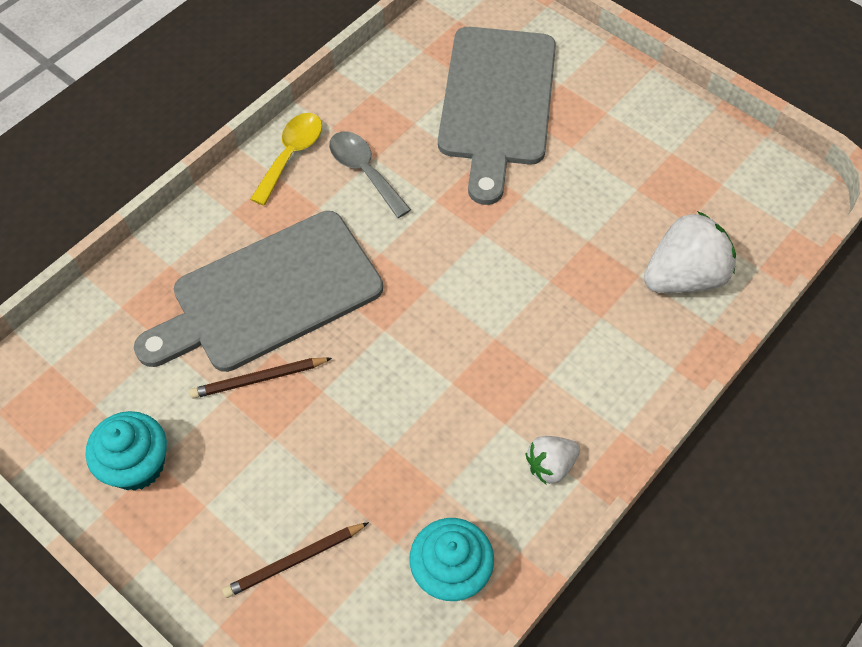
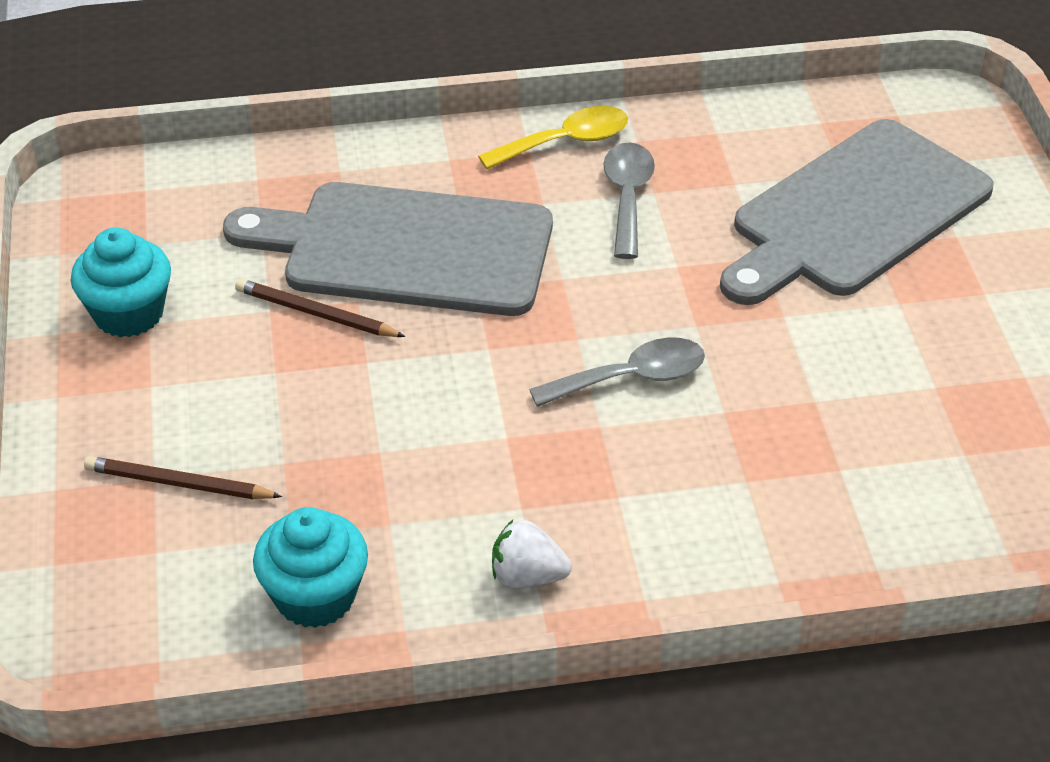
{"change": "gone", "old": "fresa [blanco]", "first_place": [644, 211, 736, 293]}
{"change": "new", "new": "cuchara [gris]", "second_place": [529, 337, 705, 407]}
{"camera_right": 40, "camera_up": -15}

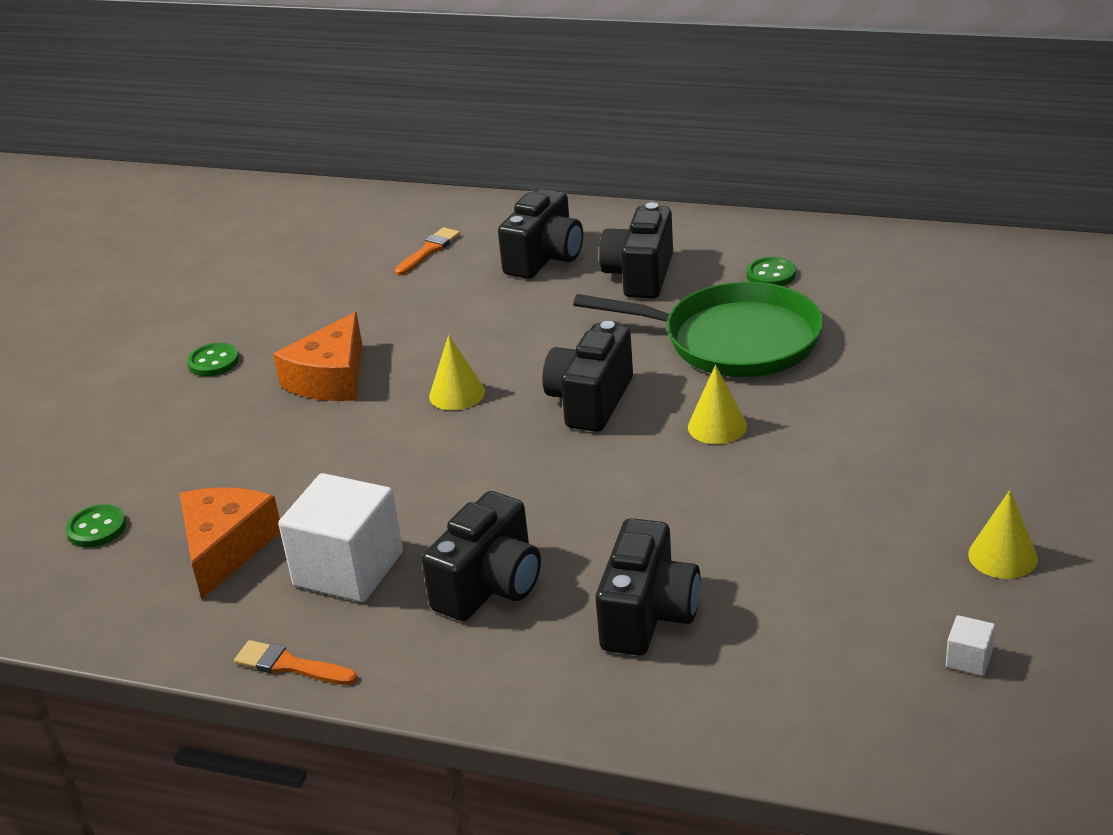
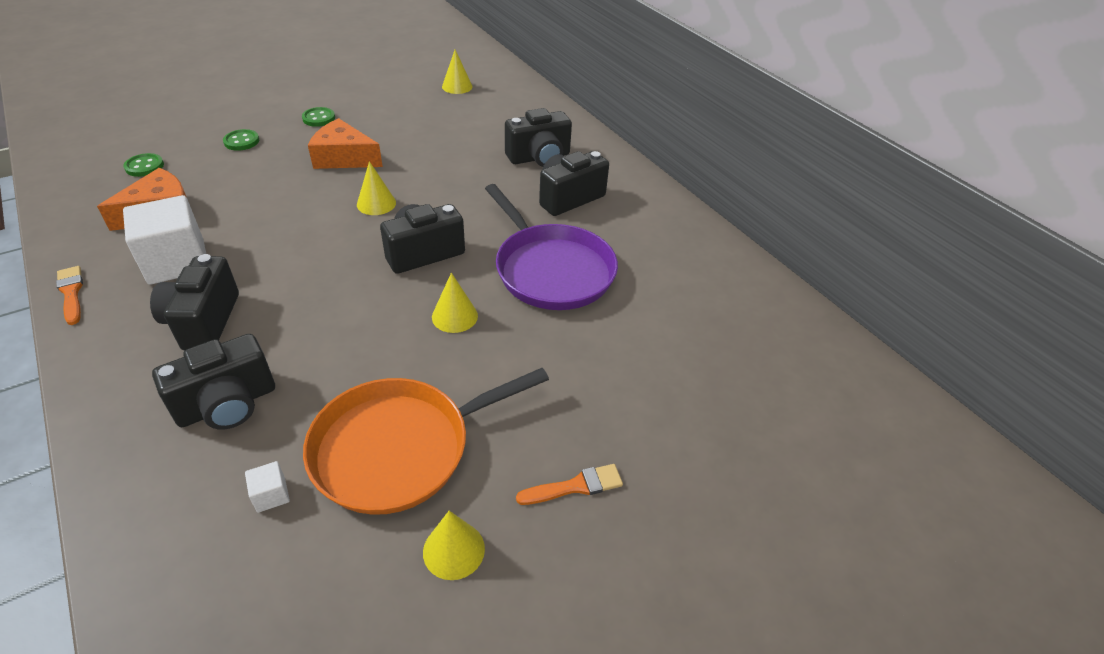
{"change": "rotated", "old": "queso [naranja]", "first_place": [273, 312, 362, 401], "second_place": [308, 118, 383, 169], "degrees": 45}
{"change": "shifted", "old": "pincel [naranja]", "first_place": [395, 227, 460, 275], "second_place": [516, 464, 623, 505]}
{"change": "rotated", "old": "cámara [negro]", "first_place": [422, 491, 541, 621], "second_place": [150, 254, 239, 351], "degrees": 105}
{"change": "repainted", "old": "sartén [verde]", "new": "sartén [morado]", "first_place": [573, 282, 823, 377], "second_place": [485, 184, 618, 310]}
{"change": "shifted", "old": "botón [verde]", "first_place": [746, 257, 796, 286], "second_place": [223, 129, 259, 151]}
{"change": "shifted", "old": "cubo [blanco]", "first_place": [946, 615, 995, 676], "second_place": [245, 461, 290, 513]}
{"change": "new", "new": "sartén [naranja]", "second_place": [303, 368, 549, 515]}
{"change": "new", "new": "cono [amarillo]", "second_place": [442, 50, 473, 94]}
{"camera_right": 35, "camera_up": 10}

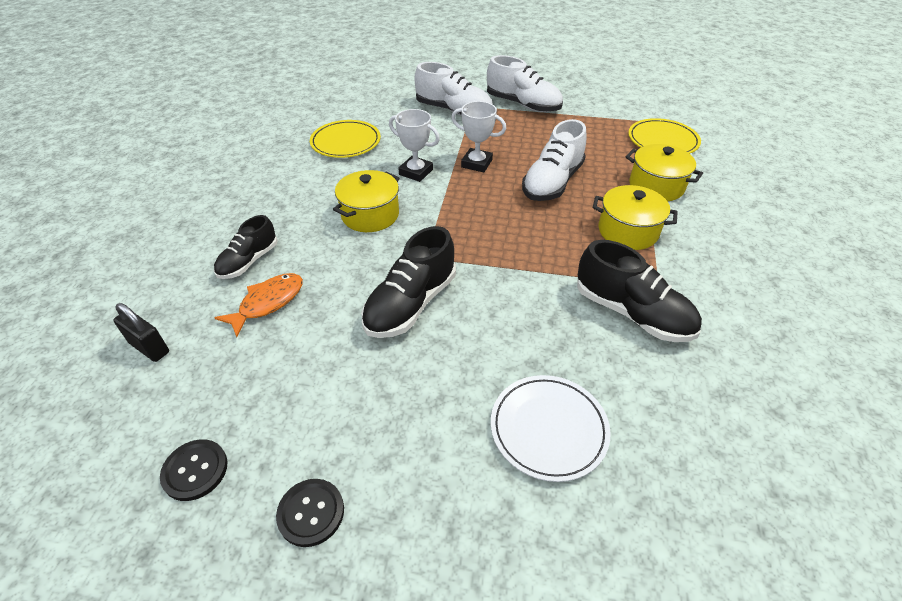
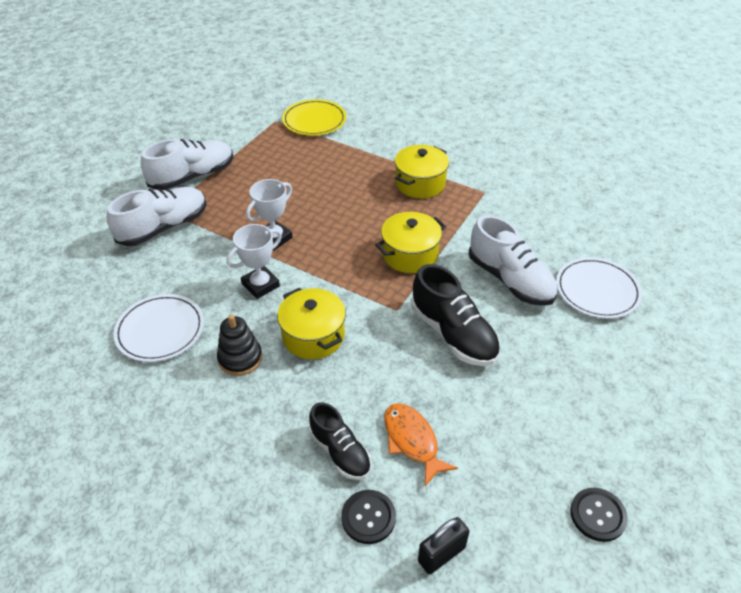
{"change": "shifted", "old": "botón [negro]", "first_place": [276, 479, 344, 547], "second_place": [341, 490, 396, 544]}
{"change": "repainted", "old": "plato [amarillo]", "new": "plato [blanco]", "first_place": [310, 120, 381, 158], "second_place": [113, 294, 204, 362]}
{"change": "shifted", "old": "zapato [blanco]", "first_place": [522, 119, 587, 201], "second_place": [469, 215, 558, 306]}
{"change": "gone", "old": "zapato [negro]", "first_place": [577, 240, 702, 342]}
{"change": "shifted", "old": "olla [amarillo]", "first_place": [626, 144, 703, 202], "second_place": [375, 212, 446, 273]}
{"change": "new", "new": "juguete apilable [negro]", "second_place": [217, 315, 262, 376]}
{"camera_right": -70, "camera_up": 0}

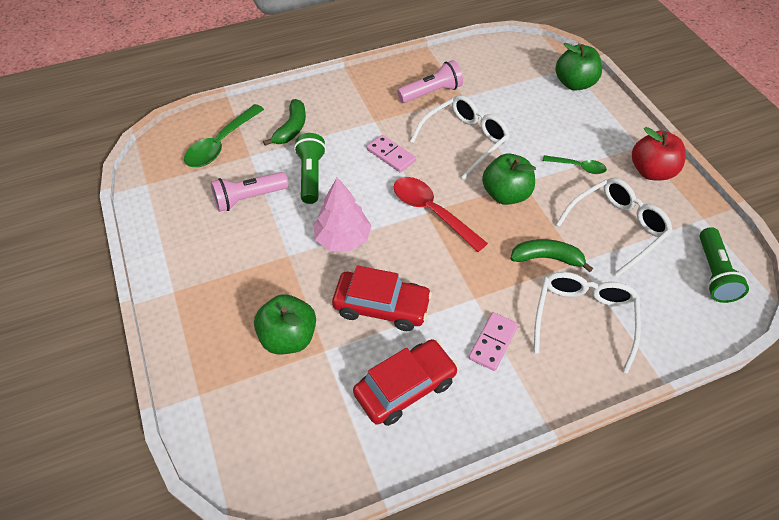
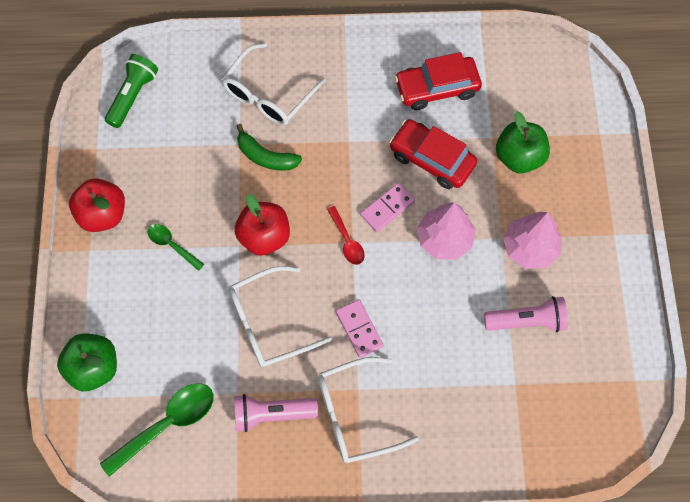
{"change": "shifted", "old": "cuchara [verde]", "first_place": [184, 104, 264, 167], "second_place": [100, 383, 214, 477]}
{"change": "gone", "old": "plátano [verde]", "first_place": [263, 99, 306, 146]}
{"change": "gone", "old": "lámpara de mano [verde]", "first_place": [294, 133, 326, 204]}
{"change": "scaled", "old": "cuchara [rojo]", "first_place": [394, 177, 488, 252], "second_place": [327, 206, 365, 265], "factor": 0.57}
{"change": "shifted", "old": "ficha de dominó [rosa]", "first_place": [469, 312, 518, 371], "second_place": [360, 183, 415, 232]}
{"change": "repainted", "old": "manzana [verde]", "new": "manzana [rojo]", "first_place": [482, 153, 536, 205], "second_place": [235, 194, 290, 256]}
{"change": "shifted", "old": "gafas [blanco]", "first_place": [556, 178, 673, 277], "second_place": [318, 357, 419, 463]}
{"change": "new", "new": "árbol [rosa]", "second_place": [503, 212, 562, 269]}
{"camera_right": -160, "camera_up": 15}

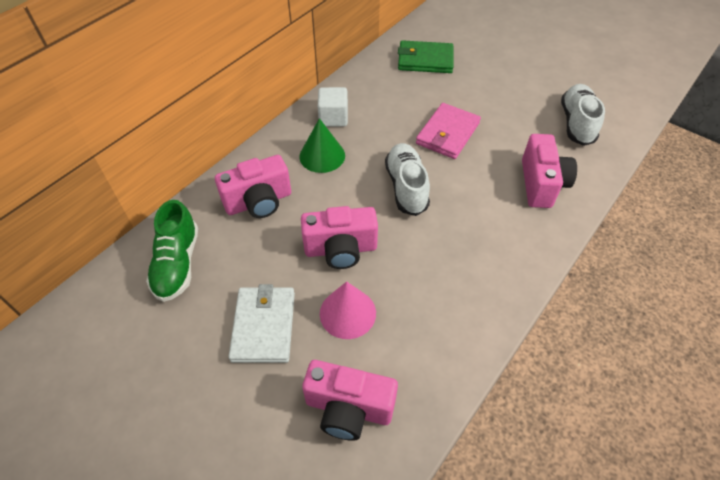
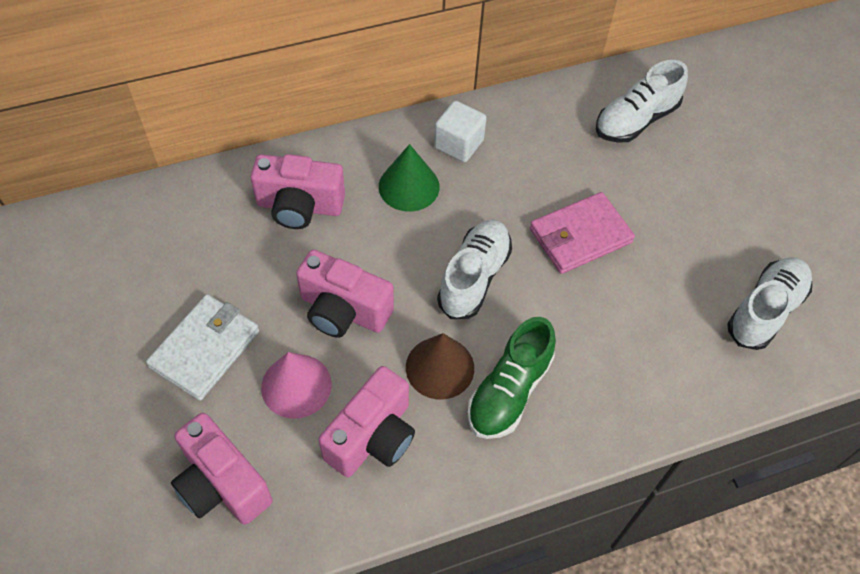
{"change": "shifted", "old": "zapato [verde]", "first_place": [146, 200, 198, 302], "second_place": [467, 317, 556, 439]}
{"change": "swapped", "old": "cartera [verde]", "new": "zapato [blanco]", "first_place": [398, 40, 454, 73], "second_place": [596, 60, 688, 143]}
{"change": "shifted", "old": "cámara [rosa]", "first_place": [522, 134, 577, 208], "second_place": [319, 366, 415, 477]}
{"change": "new", "new": "cono [marrón]", "second_place": [406, 333, 474, 399]}
{"camera_right": 30, "camera_up": 5}

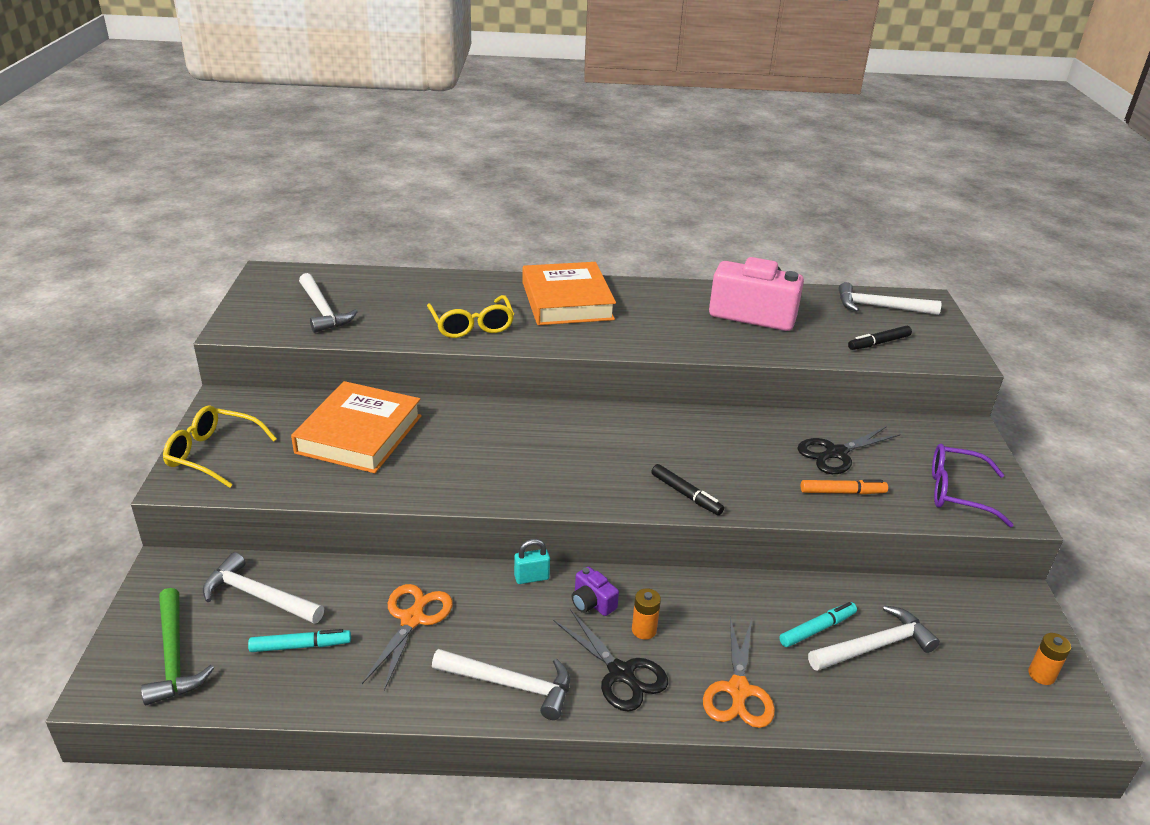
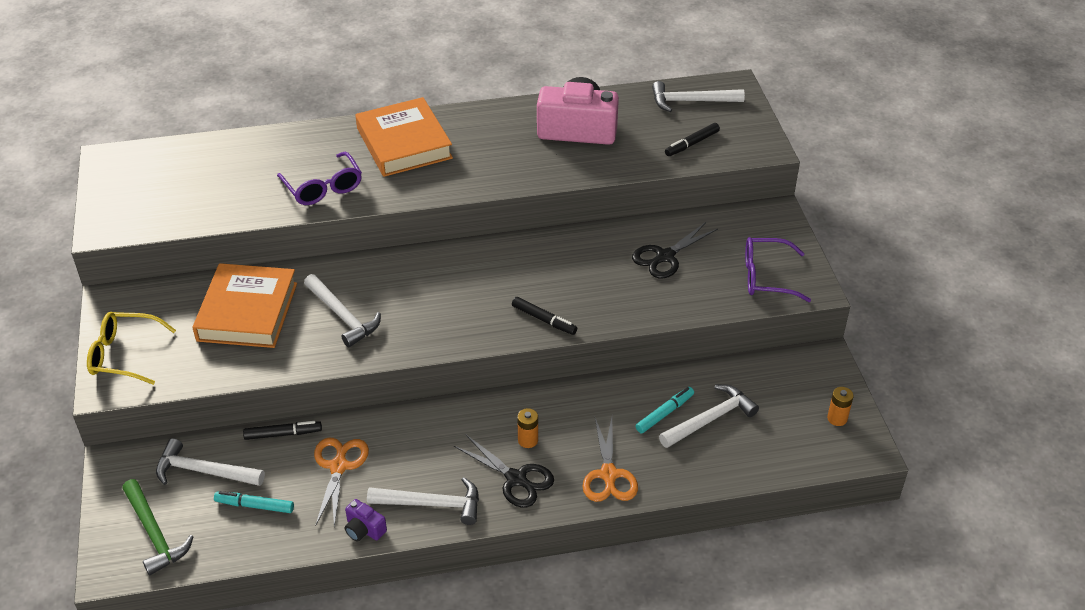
{"change": "rotated", "old": "rotulador [turquesa]", "first_place": [248, 629, 351, 652], "second_place": [214, 491, 294, 513], "degrees": -150}
{"change": "shifted", "old": "martillo [blanco]", "first_place": [299, 273, 358, 333], "second_place": [304, 274, 381, 347]}
{"change": "repainted", "old": "gafas [amarillo]", "new": "gafas [morado]", "first_place": [427, 295, 514, 338], "second_place": [277, 152, 362, 205]}
{"change": "gone", "old": "candado [turquesa]", "first_place": [514, 539, 550, 584]}
{"change": "shifted", "old": "cámara [morado]", "first_place": [572, 566, 619, 616], "second_place": [345, 499, 387, 541]}
{"change": "gone", "old": "rotulador [naranja]", "first_place": [801, 479, 888, 494]}
{"change": "new", "new": "rotulador [negro]", "second_place": [243, 421, 322, 440]}
{"camera_right": -10, "camera_up": 10}

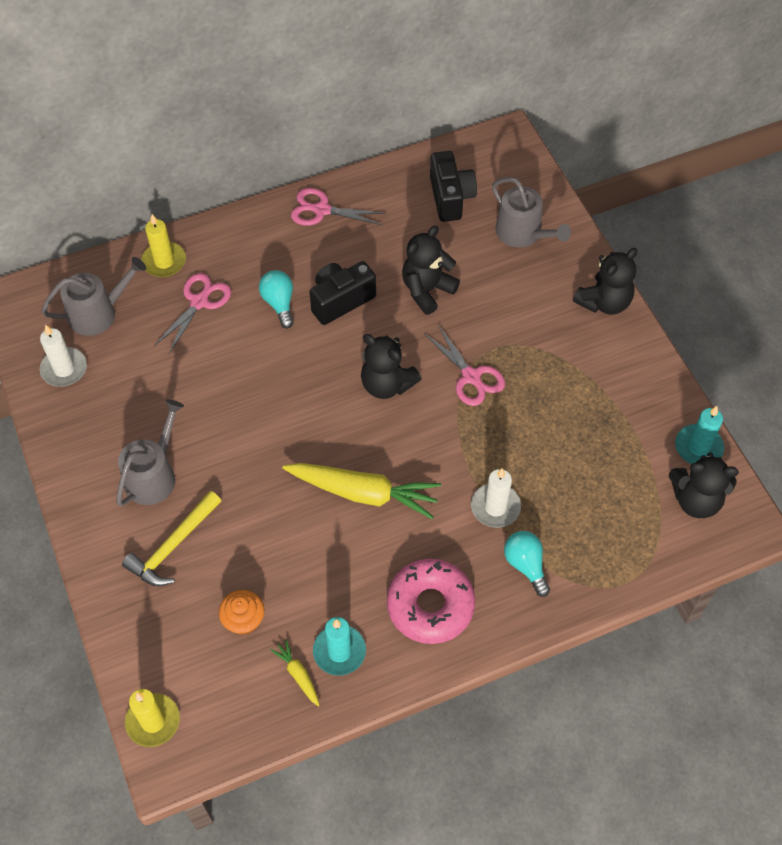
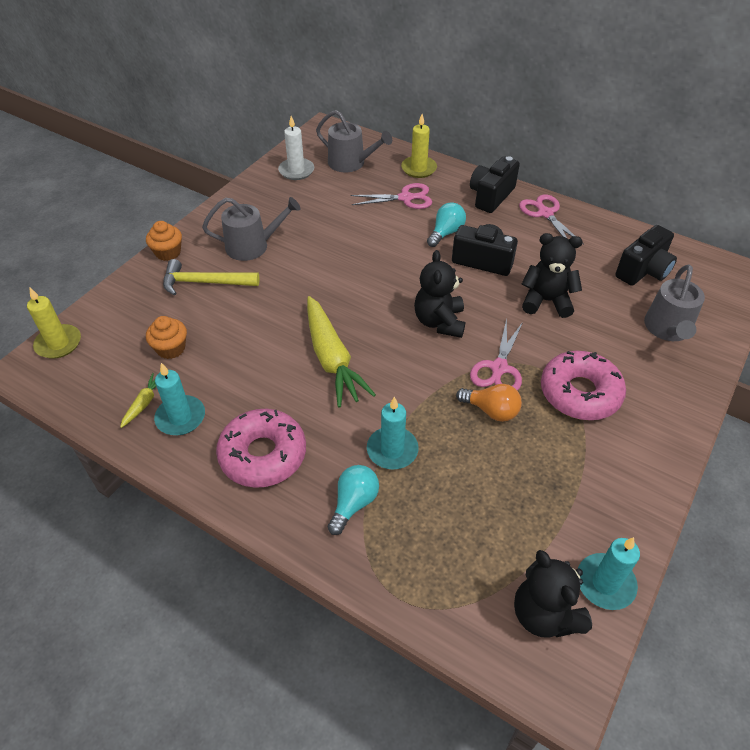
{"change": "repainted", "old": "vela [blanco]", "new": "vela [turquesa]", "first_place": [471, 469, 521, 528], "second_place": [367, 397, 419, 470]}
{"change": "gone", "old": "osito [negro]", "first_place": [573, 248, 638, 315]}
{"change": "new", "new": "magdalena [naranja]", "second_place": [146, 221, 182, 261]}
{"change": "new", "new": "bombilla [naranja]", "second_place": [456, 384, 522, 422]}
{"change": "new", "new": "cámara [negro]", "second_place": [470, 156, 520, 213]}
{"change": "new", "new": "rosquilla [rosa]", "second_place": [541, 351, 626, 420]}
{"camera_right": 55, "camera_up": -10}

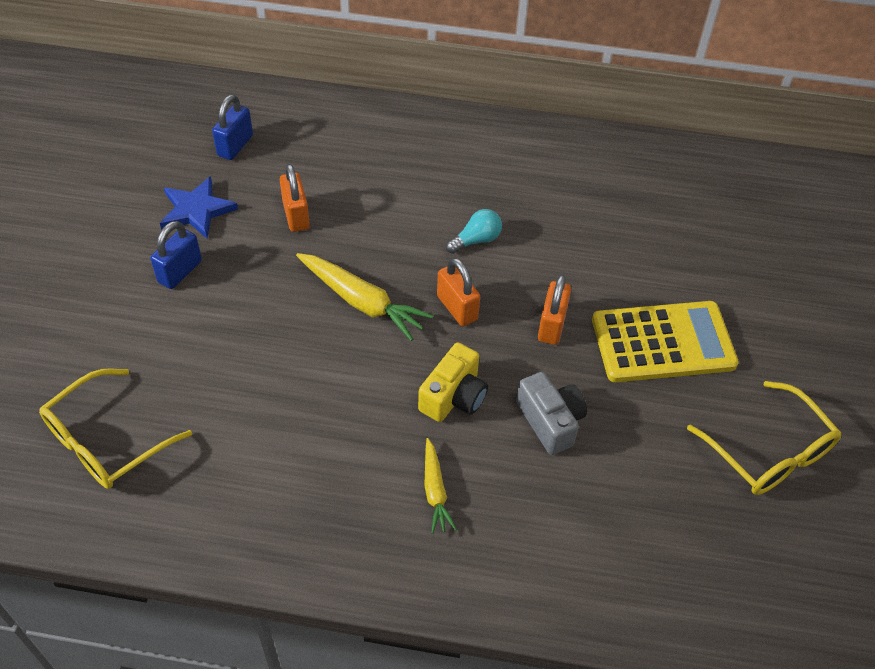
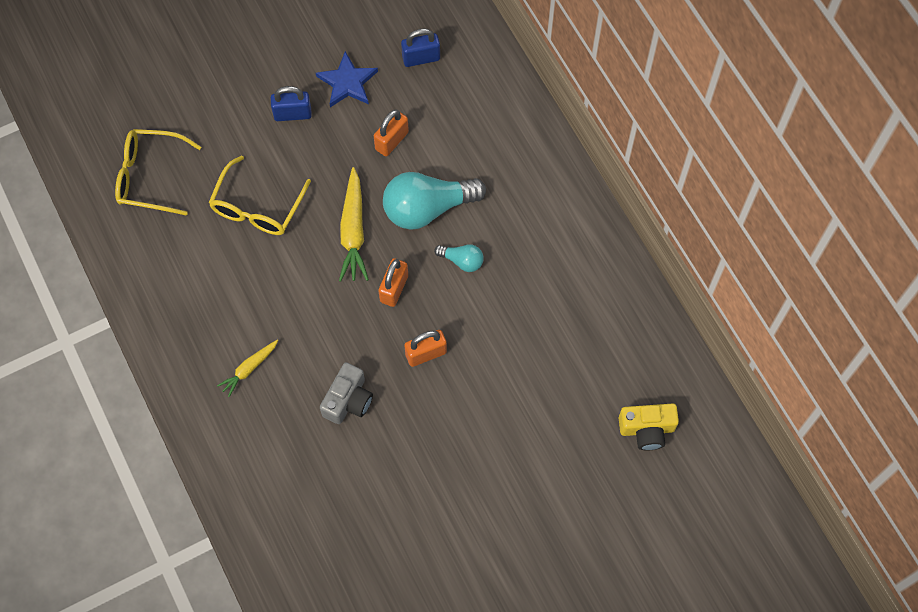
{"change": "shifted", "old": "cámara [amarillo]", "first_place": [418, 342, 488, 422], "second_place": [619, 404, 679, 451]}
{"change": "gone", "old": "calculadora [amarillo]", "first_place": [592, 301, 739, 382]}
{"change": "shifted", "old": "gafas [amarillo]", "first_place": [687, 381, 842, 495], "second_place": [209, 155, 311, 235]}
{"change": "new", "new": "bombilla [turquesa]", "second_place": [383, 172, 486, 230]}
{"camera_right": 55, "camera_up": 15}

